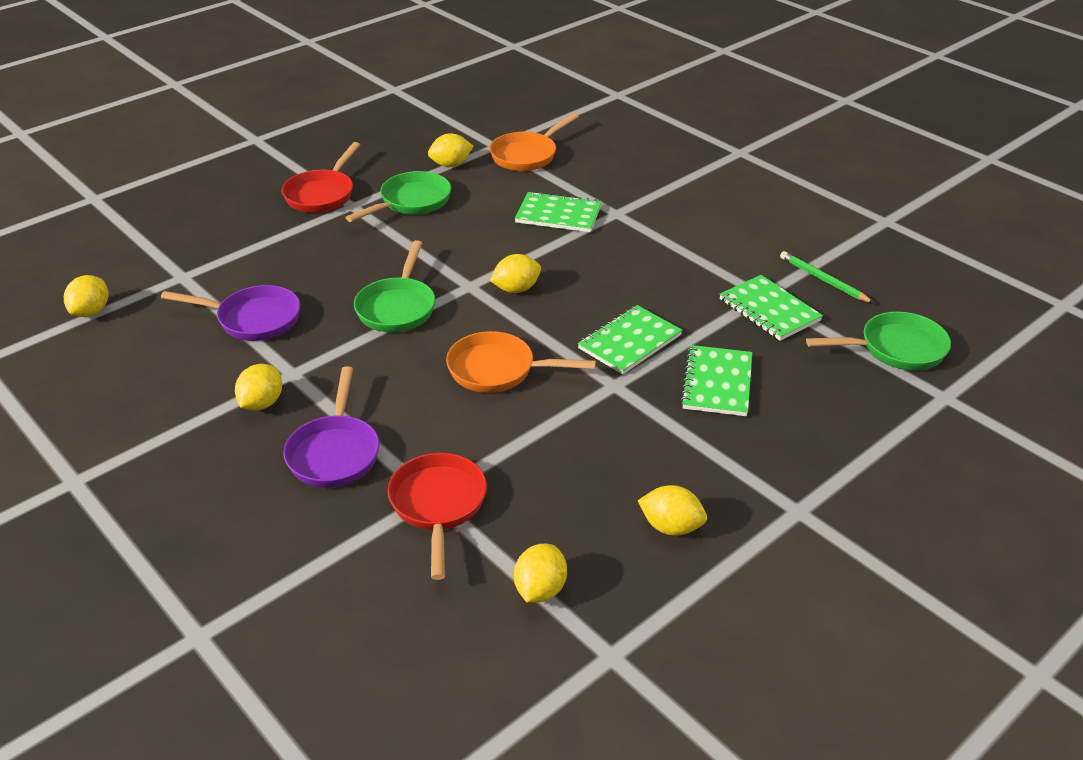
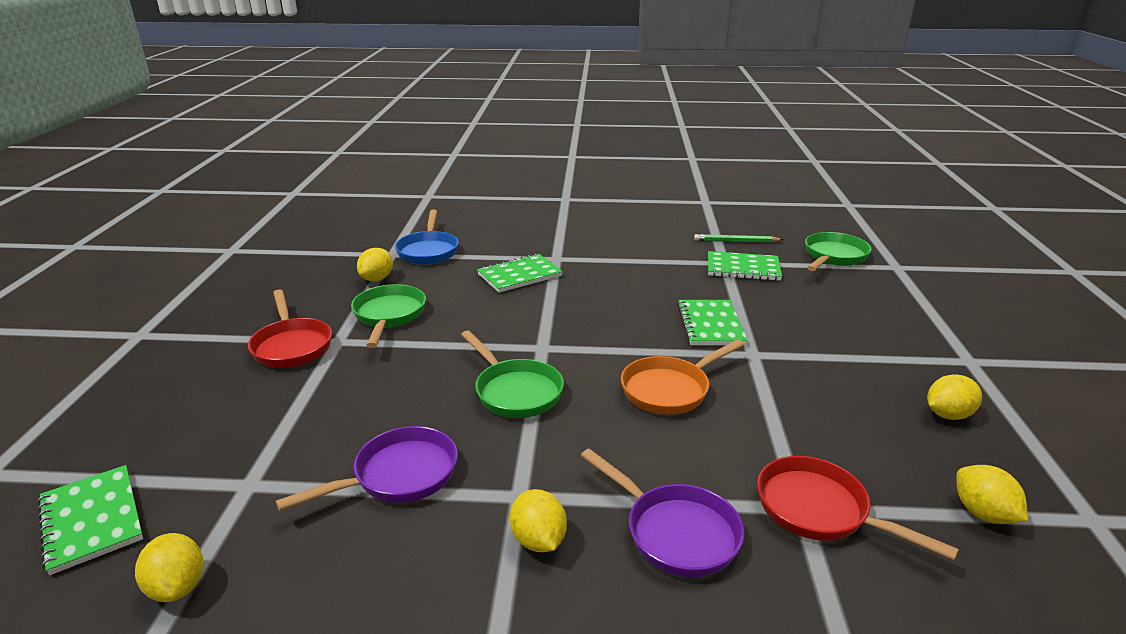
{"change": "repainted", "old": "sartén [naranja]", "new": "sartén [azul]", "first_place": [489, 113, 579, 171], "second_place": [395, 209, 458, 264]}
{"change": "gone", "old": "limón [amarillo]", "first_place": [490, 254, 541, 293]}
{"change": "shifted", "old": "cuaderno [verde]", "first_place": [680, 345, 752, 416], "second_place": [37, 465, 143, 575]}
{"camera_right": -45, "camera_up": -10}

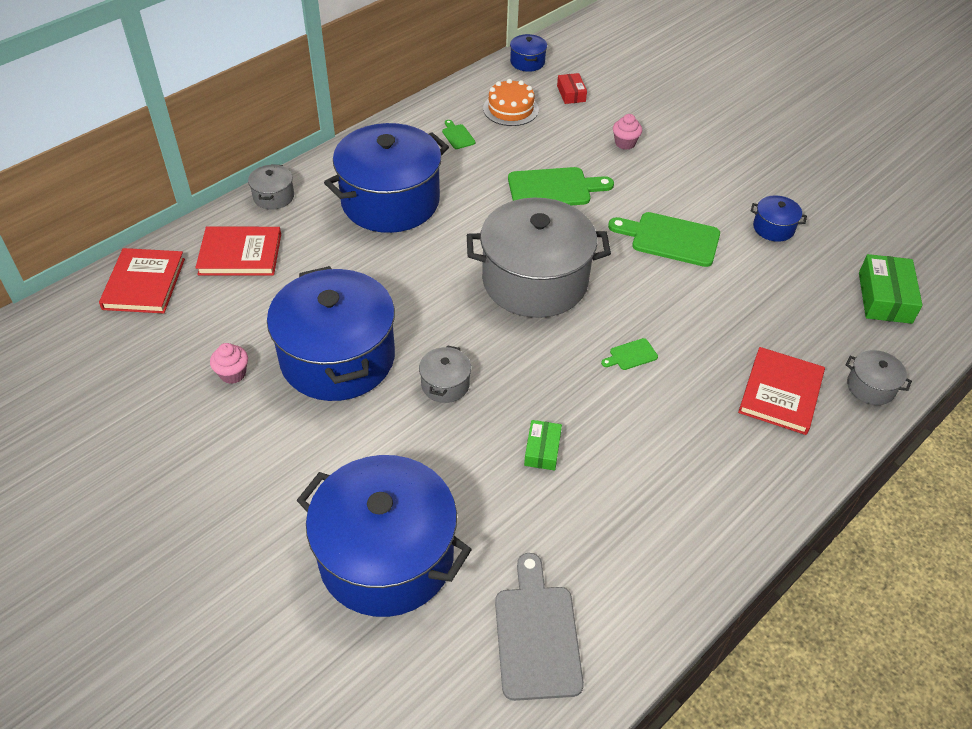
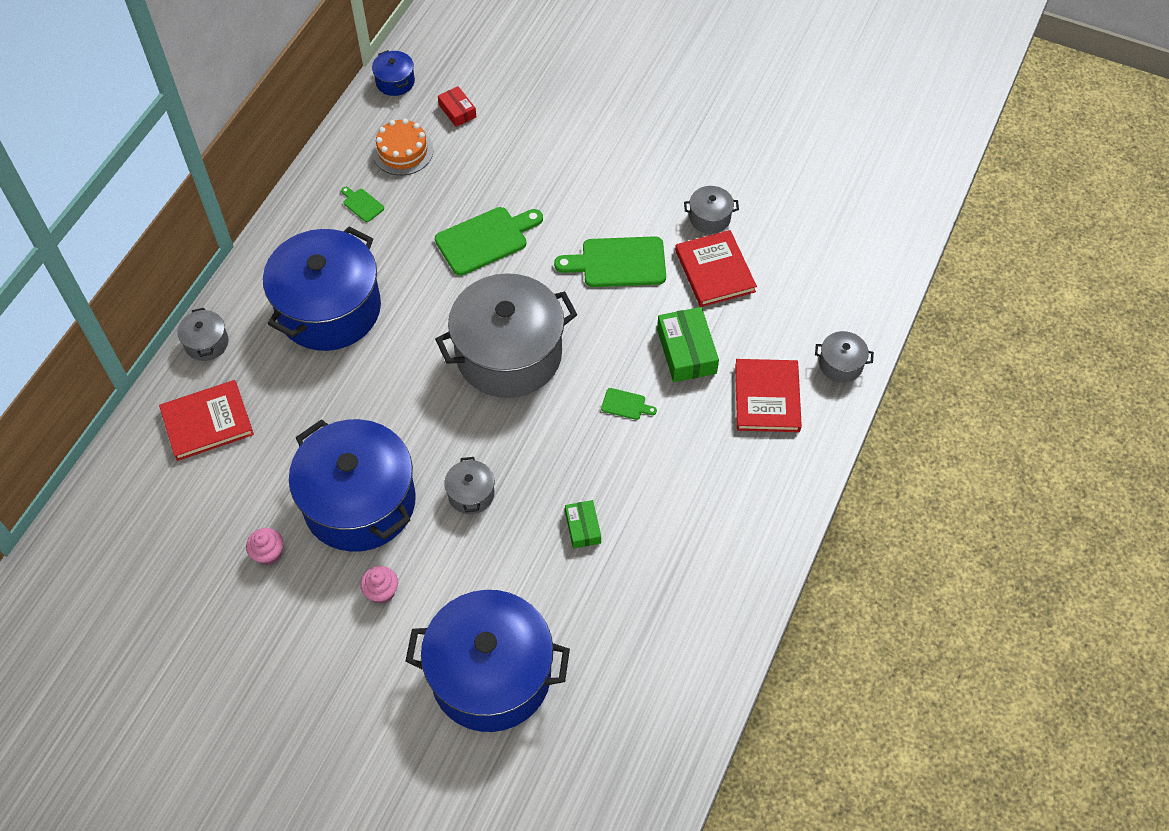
{"change": "shifted", "old": "libro [rojo]", "first_place": [99, 248, 185, 314], "second_place": [675, 230, 757, 307]}
{"change": "gone", "old": "tabla de cortar [gris]", "first_place": [495, 553, 584, 701]}
{"change": "rotated", "old": "tabla de cortar [verde]", "first_place": [601, 338, 658, 370], "second_place": [601, 388, 657, 420], "degrees": -120}
{"change": "shifted", "old": "magdalena [rosa]", "first_place": [613, 114, 642, 150], "second_place": [361, 566, 398, 604]}
{"change": "repainted", "old": "olla [azul]", "new": "olla [gris]", "first_place": [751, 195, 807, 242], "second_place": [684, 186, 739, 234]}
{"change": "shifted", "old": "caja [verde]", "first_place": [859, 254, 923, 324], "second_place": [657, 307, 719, 382]}
{"camera_right": -20, "camera_up": 10}

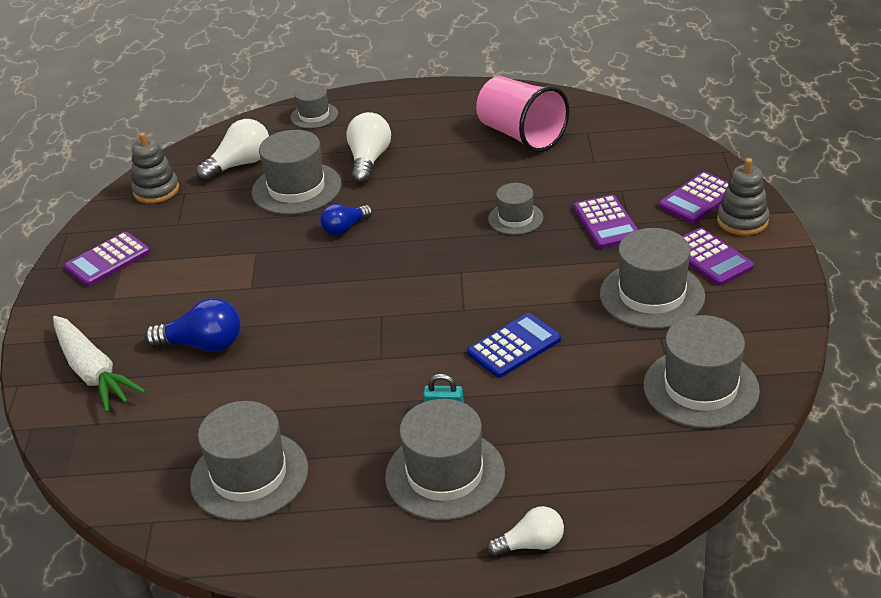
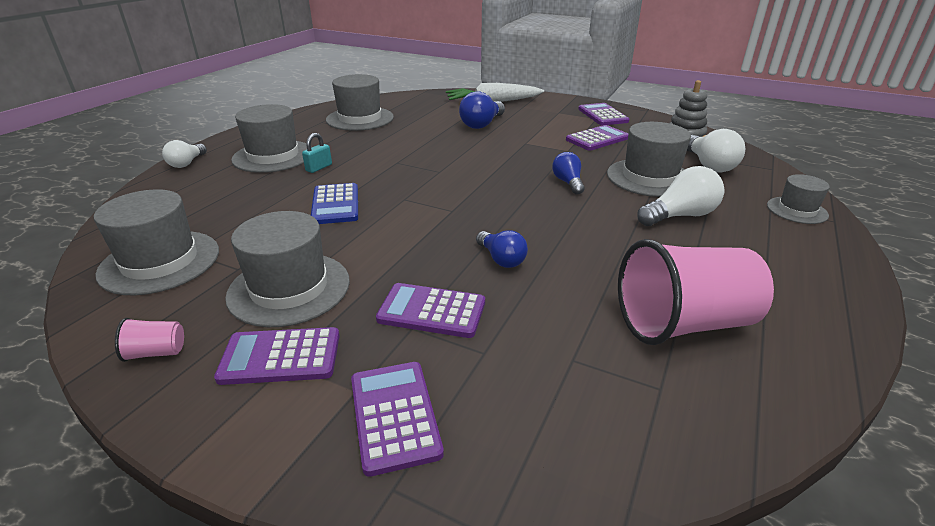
{"change": "rotated", "old": "bombilla [blanco]", "first_place": [346, 112, 391, 184], "second_place": [637, 166, 724, 226], "degrees": -60}
{"change": "swapped", "old": "sombrero [gris]", "new": "bombilla [azul]", "first_place": [488, 183, 543, 235], "second_place": [476, 230, 528, 268]}
{"change": "gone", "old": "juguete apilable [gris]", "first_place": [717, 158, 770, 236]}
{"change": "new", "new": "vaso [rosa]", "second_place": [115, 318, 184, 362]}
{"change": "new", "new": "calculadora [morado]", "second_place": [566, 125, 628, 151]}
{"camera_right": 115, "camera_up": -5}

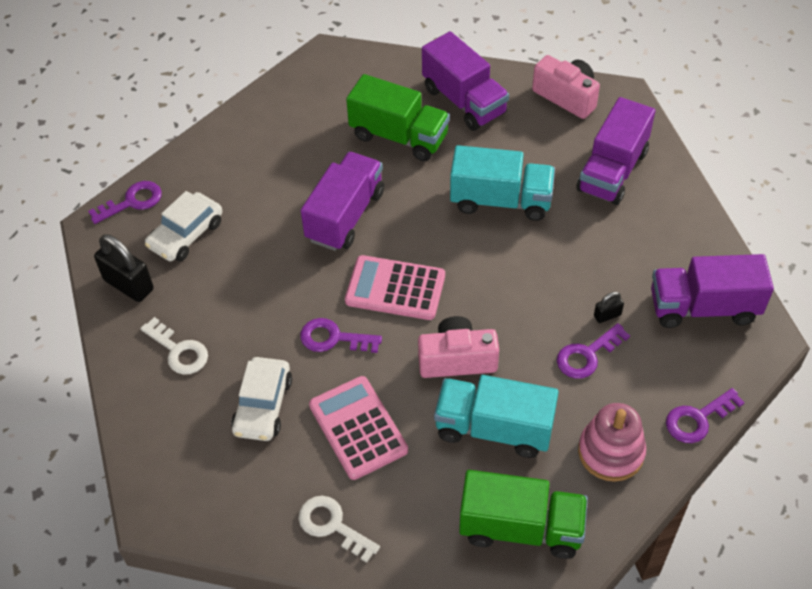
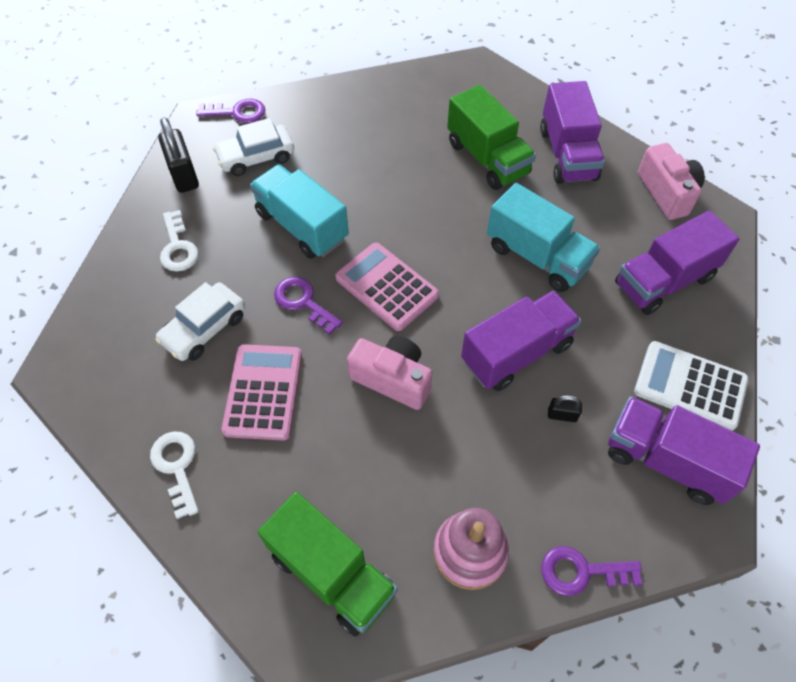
{"change": "shifted", "old": "camión [morado]", "first_place": [301, 152, 384, 251], "second_place": [461, 291, 581, 391]}
{"change": "shifted", "old": "camión [turquesa]", "first_place": [434, 375, 559, 458], "second_place": [250, 164, 349, 259]}
{"change": "gone", "old": "llave [morado]", "first_place": [557, 323, 630, 379]}
{"change": "new", "new": "calculadora [blanco]", "second_place": [634, 341, 749, 431]}
{"camera_right": 30, "camera_up": 5}

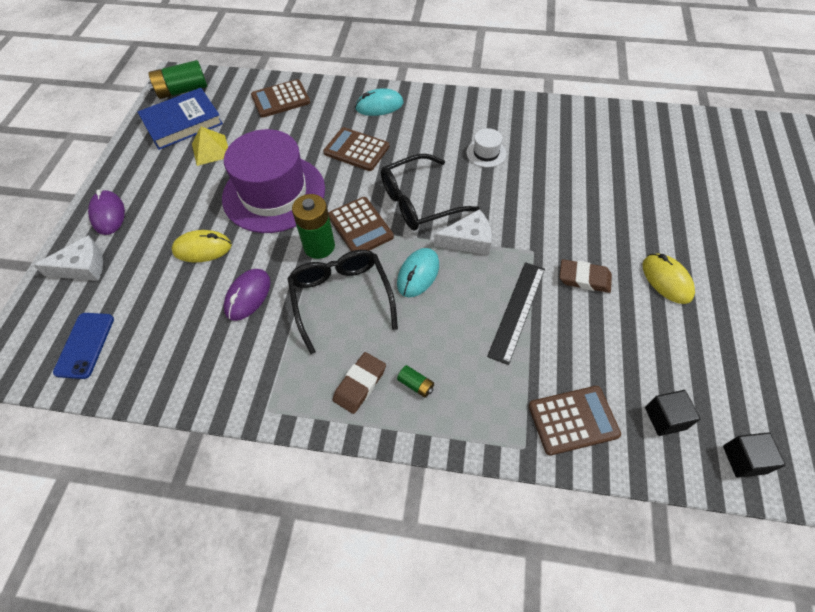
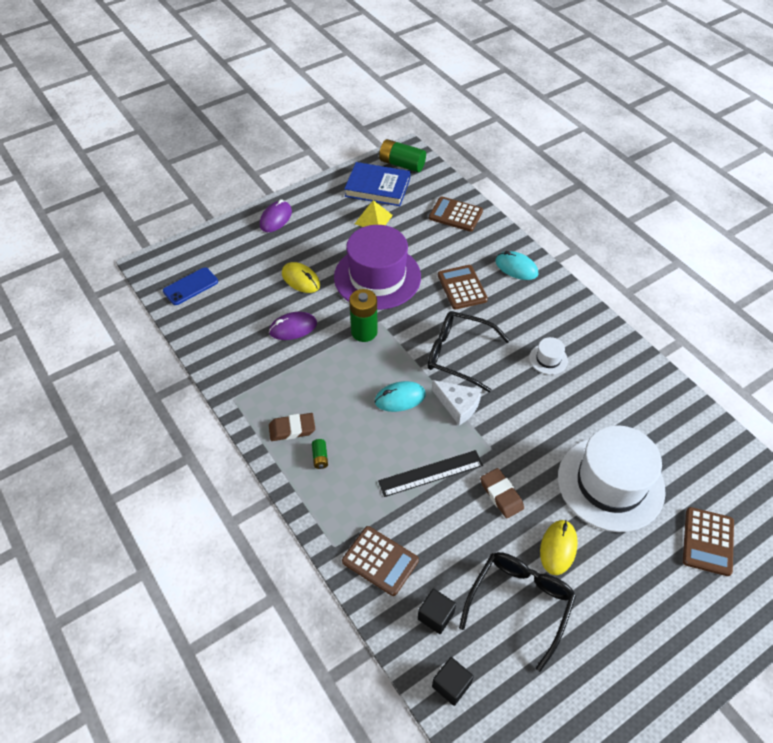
{"change": "gone", "old": "queso [blanco]", "first_place": [33, 235, 103, 281]}
{"change": "shifted", "old": "gafas [negro]", "first_place": [287, 250, 398, 354], "second_place": [459, 552, 576, 672]}
{"change": "shifted", "old": "calculadora [marrón]", "first_place": [328, 197, 394, 251], "second_place": [683, 507, 734, 576]}
{"change": "new", "new": "sombrero [blanco]", "second_place": [558, 425, 666, 532]}
{"camera_right": 45, "camera_up": -5}

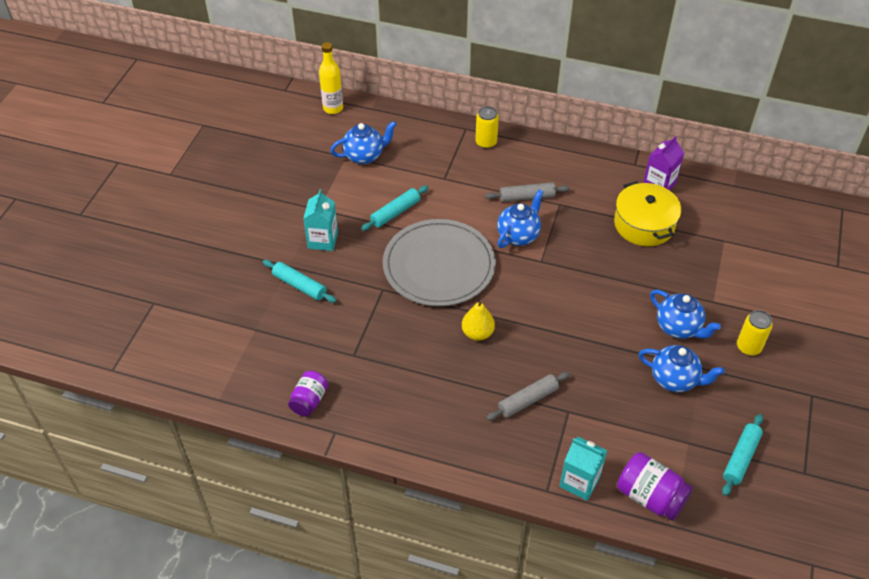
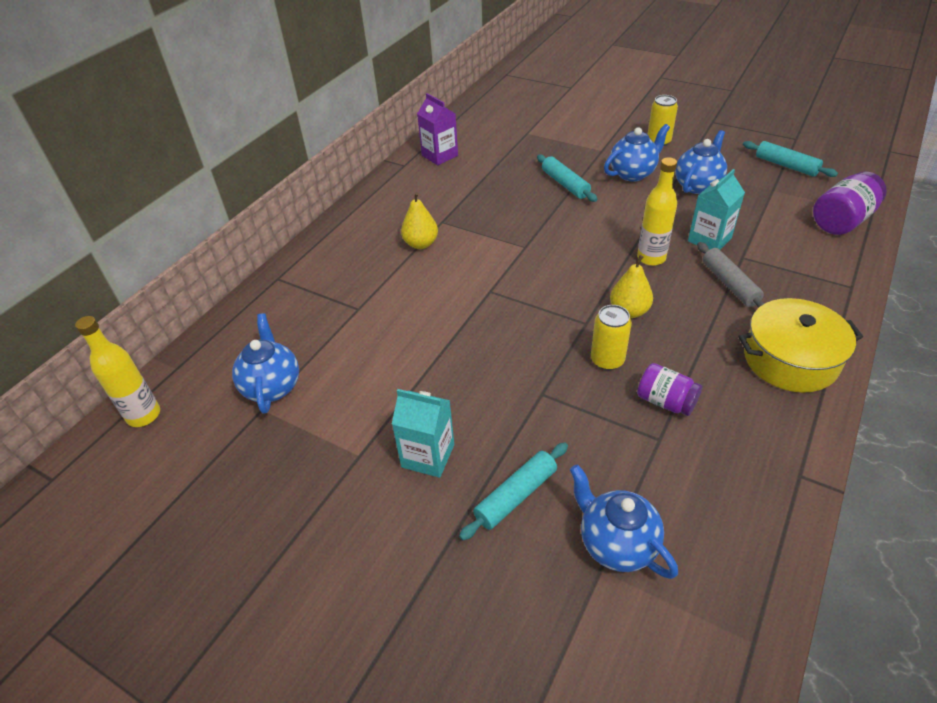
{"change": "shifted", "old": "tarro [morado]", "first_place": [288, 371, 328, 416], "second_place": [637, 363, 702, 416]}
{"change": "shifted", "old": "rodillo [turquesa]", "first_place": [361, 185, 429, 231], "second_place": [537, 155, 597, 202]}
{"change": "gone", "old": "plato [gris]", "first_place": [383, 219, 496, 306]}
{"change": "shifted", "old": "lata [amarillo]", "first_place": [475, 106, 499, 149], "second_place": [591, 305, 632, 370]}
{"change": "swapped", "old": "rodillo [gris]", "new": "pera [amarillo]", "first_place": [485, 182, 570, 202], "second_place": [401, 192, 438, 249]}
{"change": "shifted", "old": "tetera [azul]", "first_place": [497, 189, 544, 248], "second_place": [570, 464, 678, 579]}
{"change": "shifted", "old": "cartón de leche [turquesa]", "first_place": [559, 437, 607, 501], "second_place": [688, 169, 745, 250]}
{"change": "shifted", "old": "olla [amarillo]", "first_place": [614, 181, 681, 246], "second_place": [738, 298, 863, 393]}
{"change": "new", "new": "botella [amarillo]", "second_place": [637, 157, 677, 266]}
{"camera_right": -75, "camera_up": -5}

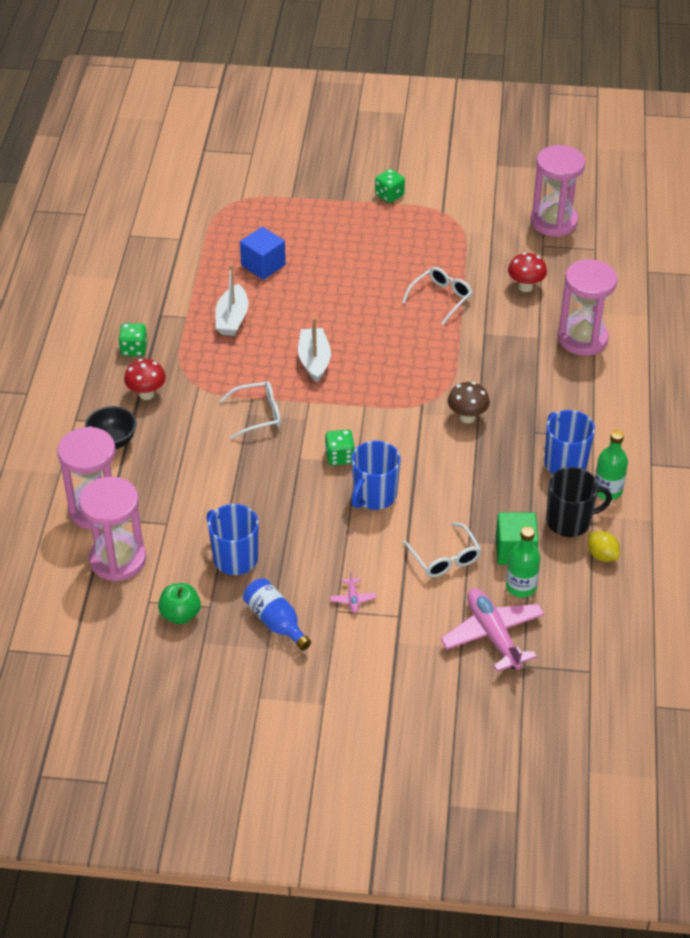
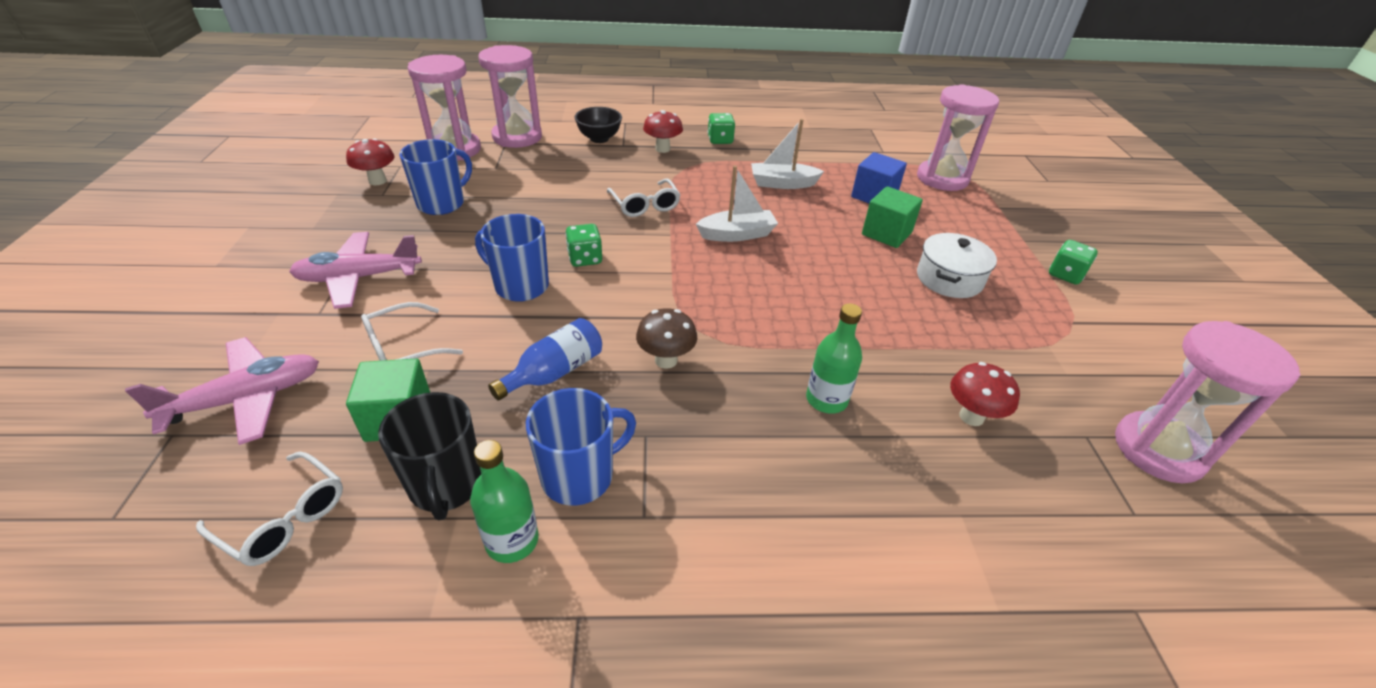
{"change": "swapped", "old": "manzana [verde]", "new": "seta [rojo]", "first_place": [158, 583, 201, 624], "second_place": [346, 138, 395, 185]}
{"change": "shifted", "old": "botella [azul]", "first_place": [243, 578, 311, 651], "second_place": [488, 318, 602, 400]}
{"change": "scaled", "old": "avión [rosa]", "first_place": [330, 571, 376, 613], "second_place": [289, 232, 422, 309], "factor": 2.33}
{"change": "shifted", "old": "gafas [blanco]", "first_place": [402, 267, 473, 325], "second_place": [196, 451, 343, 566]}
{"change": "shifted", "old": "botella [verde]", "first_place": [506, 526, 541, 597], "second_place": [806, 303, 862, 414]}
{"change": "shifted", "old": "reloj de arena [rosa]", "first_place": [558, 259, 618, 356], "second_place": [917, 84, 999, 191]}
{"change": "gone", "old": "limón [amarillo]", "first_place": [588, 531, 620, 562]}
{"change": "new", "new": "cubo [verde]", "second_place": [862, 186, 923, 248]}
{"change": "new", "new": "olla [blanco]", "second_place": [917, 233, 997, 298]}
{"camera_right": 80, "camera_up": -5}

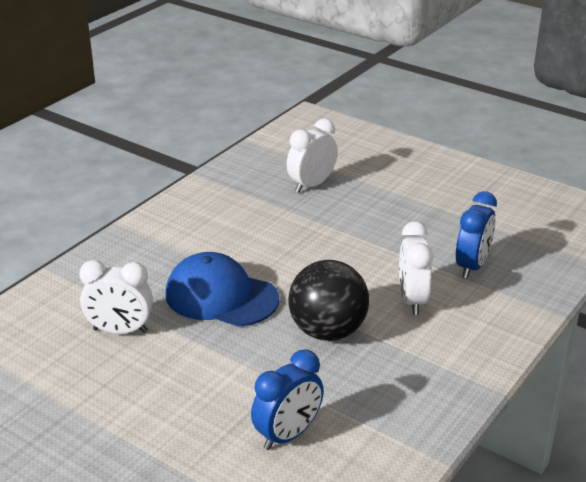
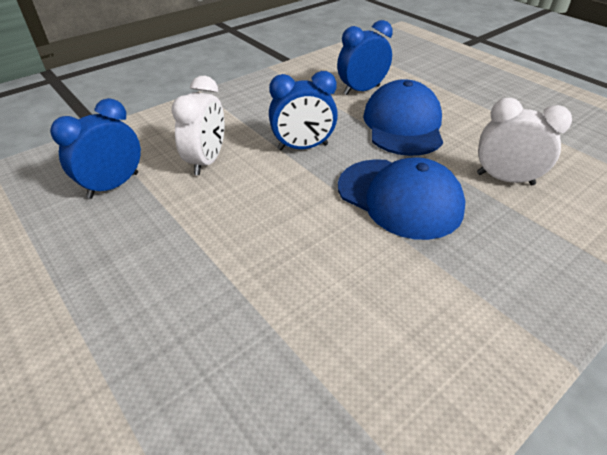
{"change": "gone", "old": "despertador [blanco]", "first_place": [287, 119, 338, 193]}
{"change": "swapped", "old": "pelota [negro]", "new": "despertador [azul]", "first_place": [288, 260, 369, 341], "second_place": [269, 71, 338, 150]}
{"change": "new", "new": "gorra [azul]", "second_place": [363, 79, 443, 156]}
{"camera_right": -165, "camera_up": 10}

